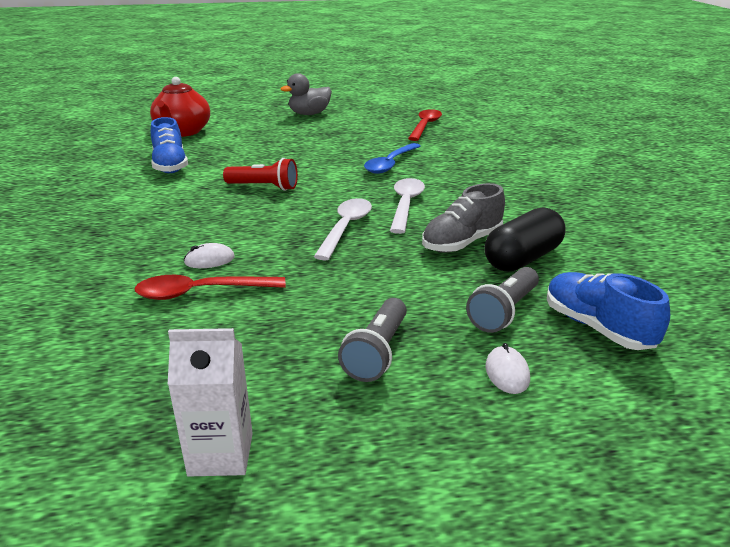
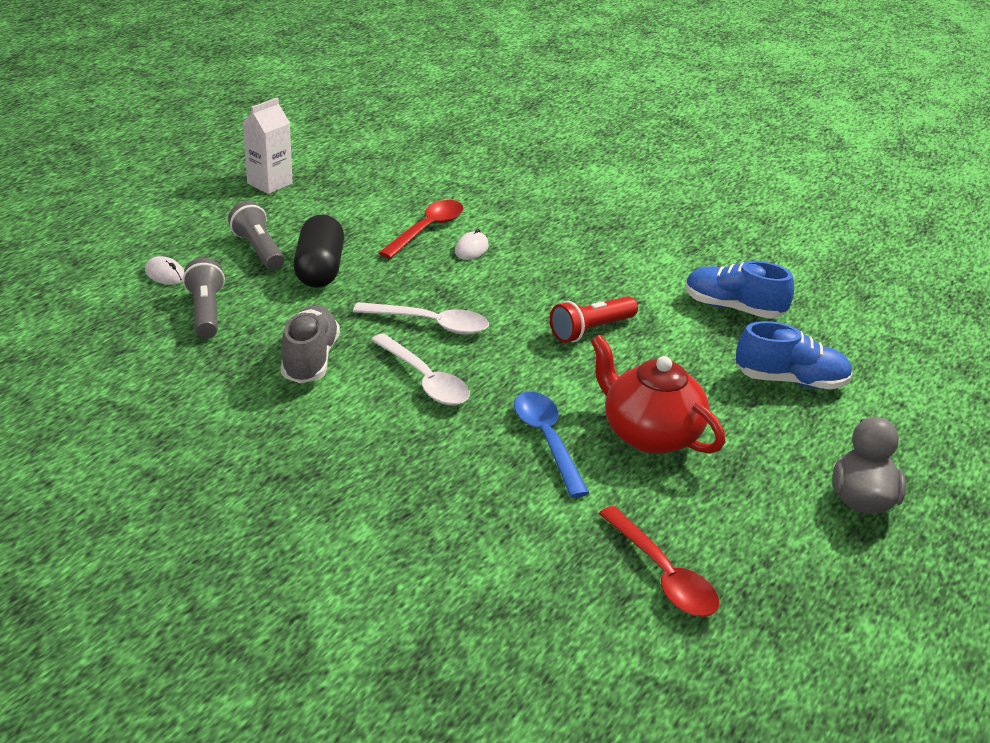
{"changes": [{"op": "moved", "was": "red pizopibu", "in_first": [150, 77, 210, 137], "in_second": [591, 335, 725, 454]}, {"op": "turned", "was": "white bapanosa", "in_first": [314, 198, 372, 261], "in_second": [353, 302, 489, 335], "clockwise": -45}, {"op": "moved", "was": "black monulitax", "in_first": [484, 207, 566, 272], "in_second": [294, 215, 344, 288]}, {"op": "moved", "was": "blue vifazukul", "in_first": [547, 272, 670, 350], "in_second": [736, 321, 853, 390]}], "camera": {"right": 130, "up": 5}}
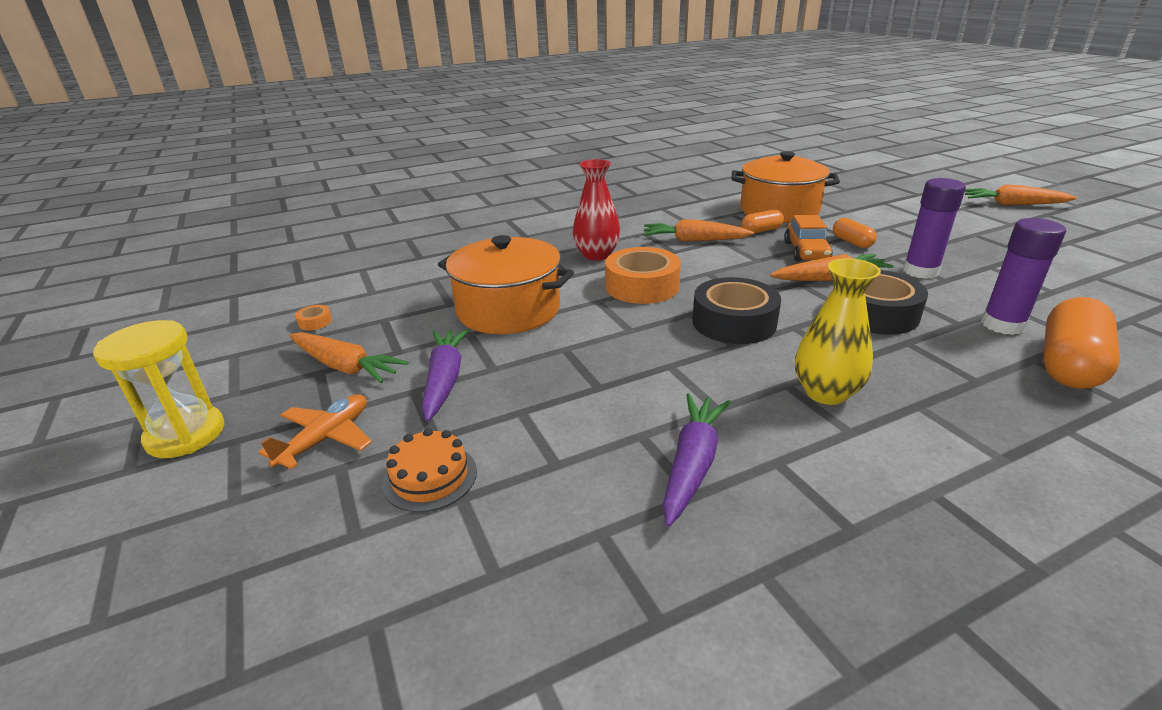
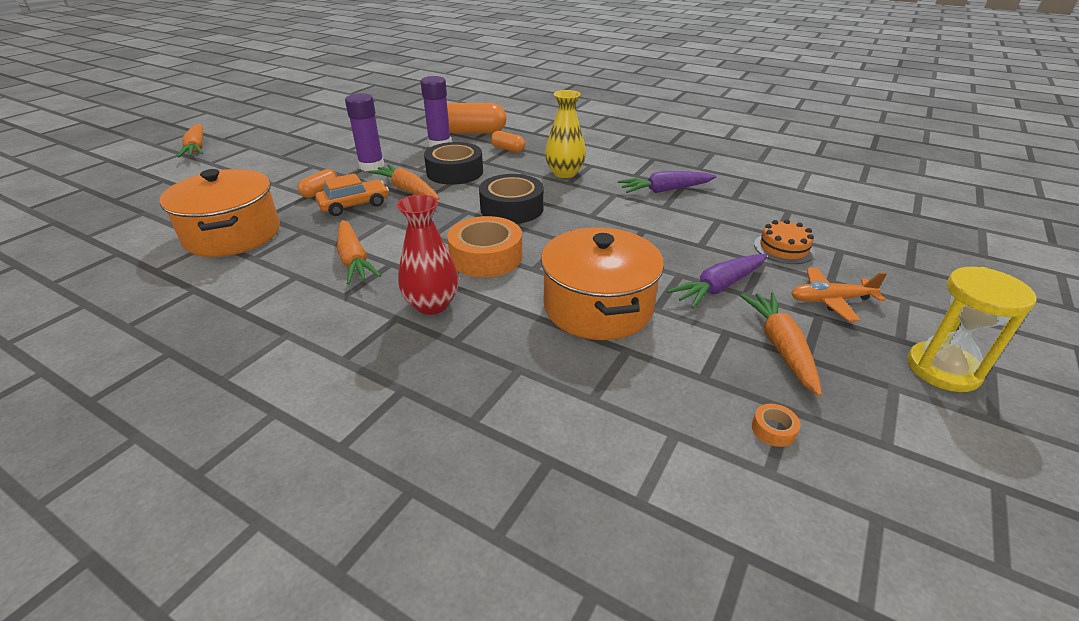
{"changes": [{"op": "moved", "was": "orange monulitax", "in_first": [741, 210, 784, 234], "in_second": [491, 131, 525, 152]}], "camera": {"right": -125, "up": 5}}
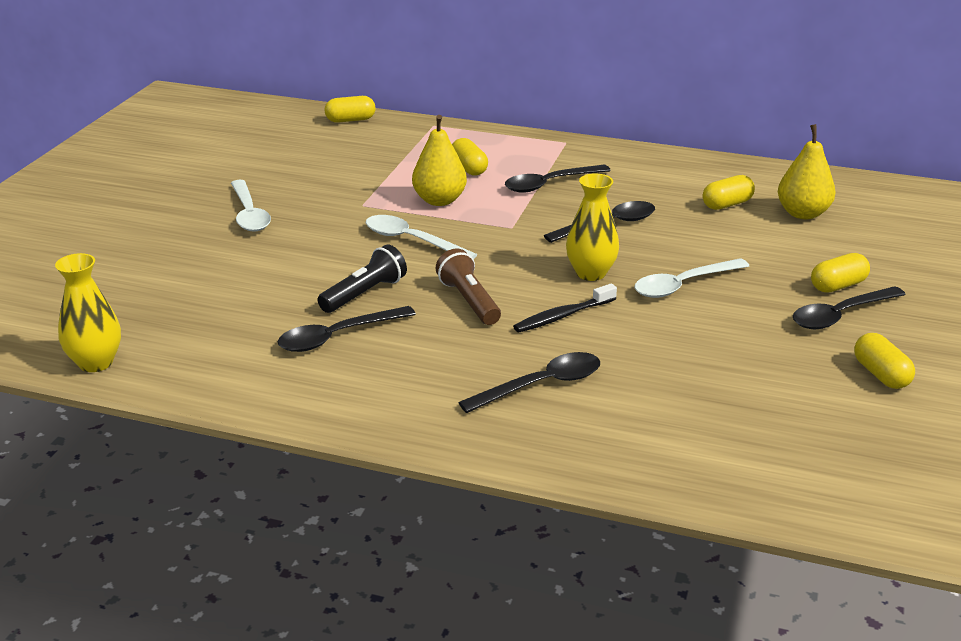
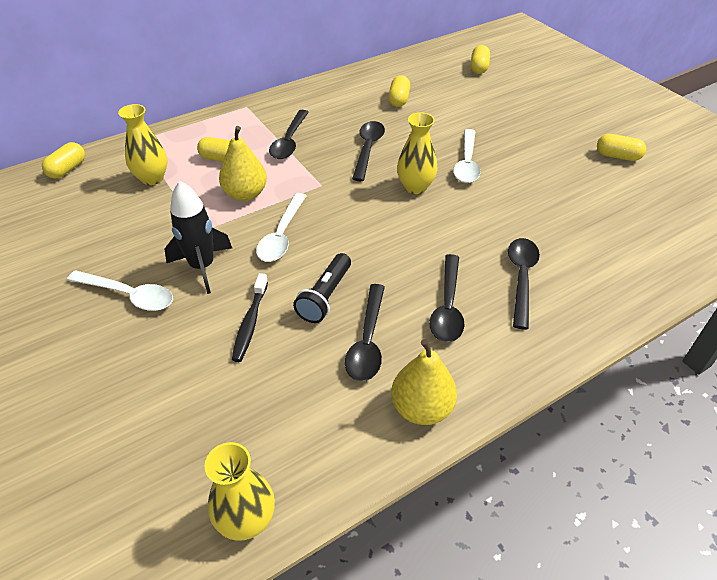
{"changes": [{"op": "turned", "was": "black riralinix", "in_first": [317, 245, 407, 313], "in_second": [293, 253, 351, 323], "clockwise": -150}, {"op": "turned", "was": "white bapanosa", "in_first": [366, 215, 477, 259], "in_second": [256, 193, 306, 262], "clockwise": -60}, {"op": "removed", "was": "brown riralinix", "in_first": [436, 248, 501, 325]}, {"op": "moved", "was": "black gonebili", "in_first": [513, 283, 617, 332], "in_second": [232, 273, 268, 362]}, {"op": "moved", "was": "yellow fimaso", "in_first": [778, 124, 836, 219], "in_second": [391, 339, 457, 425]}, {"op": "moved", "was": "black bapanosa", "in_first": [793, 286, 906, 329], "in_second": [430, 254, 465, 342]}, {"op": "moved", "was": "yellow monulitax", "in_first": [811, 253, 870, 293], "in_second": [471, 45, 490, 74]}, {"op": "added", "now": "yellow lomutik", "in_second": [118, 104, 168, 185]}, {"op": "added", "now": "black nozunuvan", "in_second": [164, 181, 232, 294]}], "camera": {"right": -50, "up": 15}}
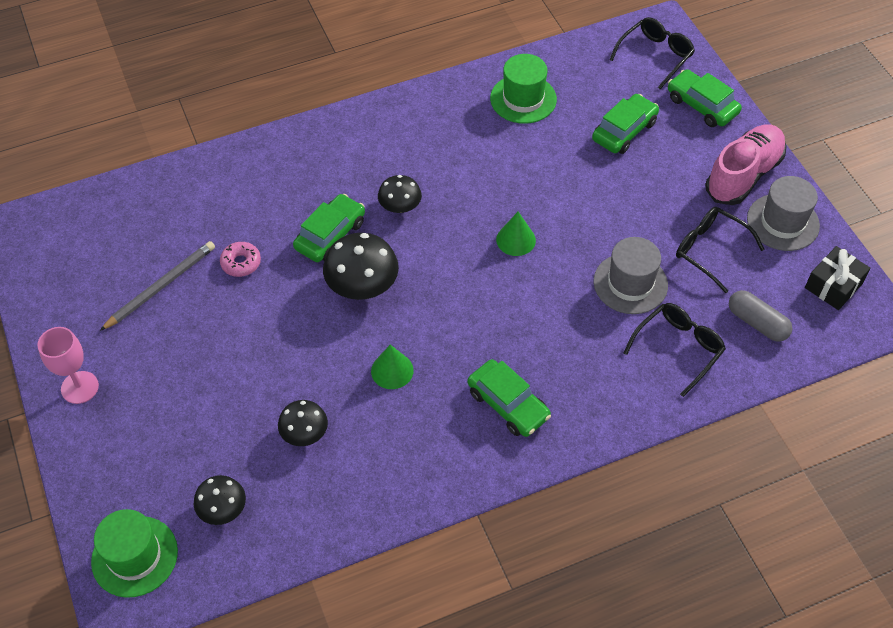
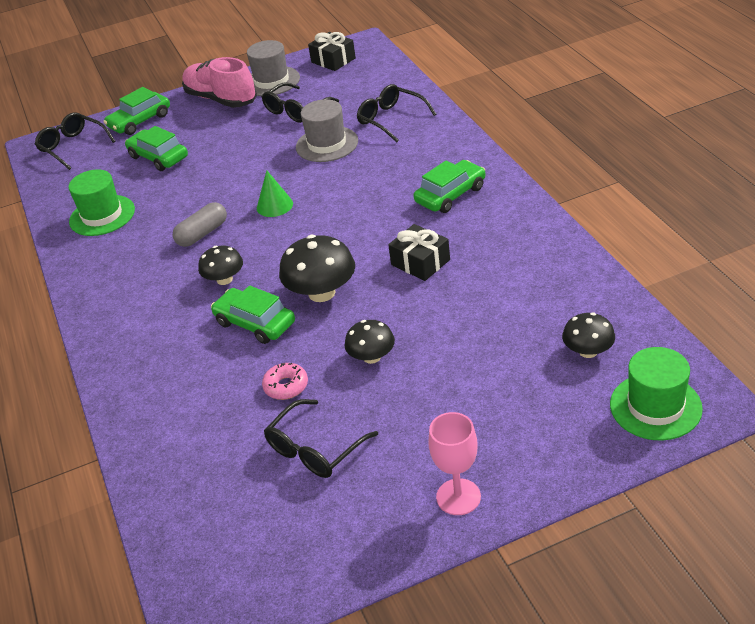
{"changes": [{"op": "replaced", "was": "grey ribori", "now": "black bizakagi", "in_first": [100, 241, 215, 331], "in_second": [264, 399, 378, 478]}, {"op": "moved", "was": "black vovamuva", "in_first": [278, 400, 328, 446], "in_second": [345, 320, 395, 364]}, {"op": "replaced", "was": "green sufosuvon", "now": "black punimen", "in_first": [371, 345, 414, 389], "in_second": [388, 224, 450, 281]}, {"op": "moved", "was": "grey monulitax", "in_first": [729, 290, 793, 342], "in_second": [173, 202, 227, 247]}], "camera": {"right": -85, "up": -15}}
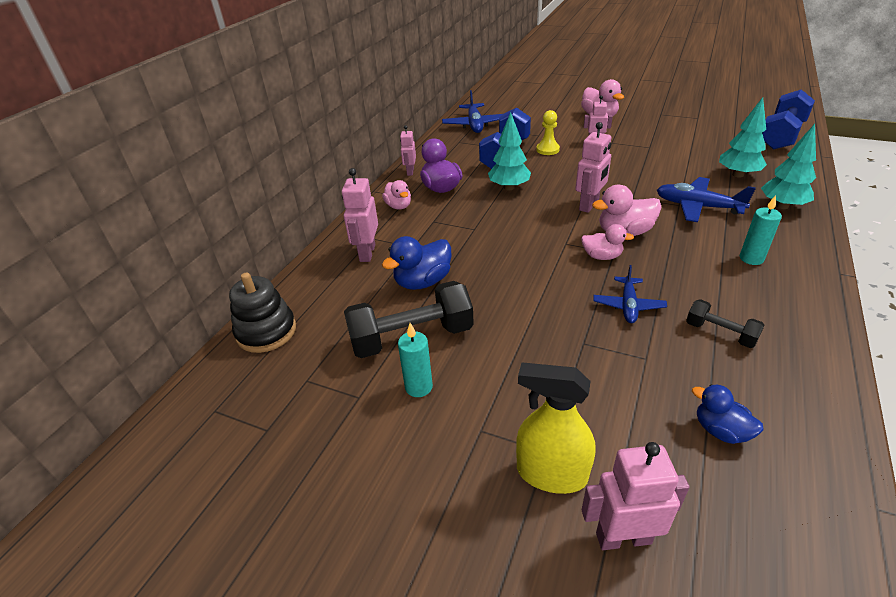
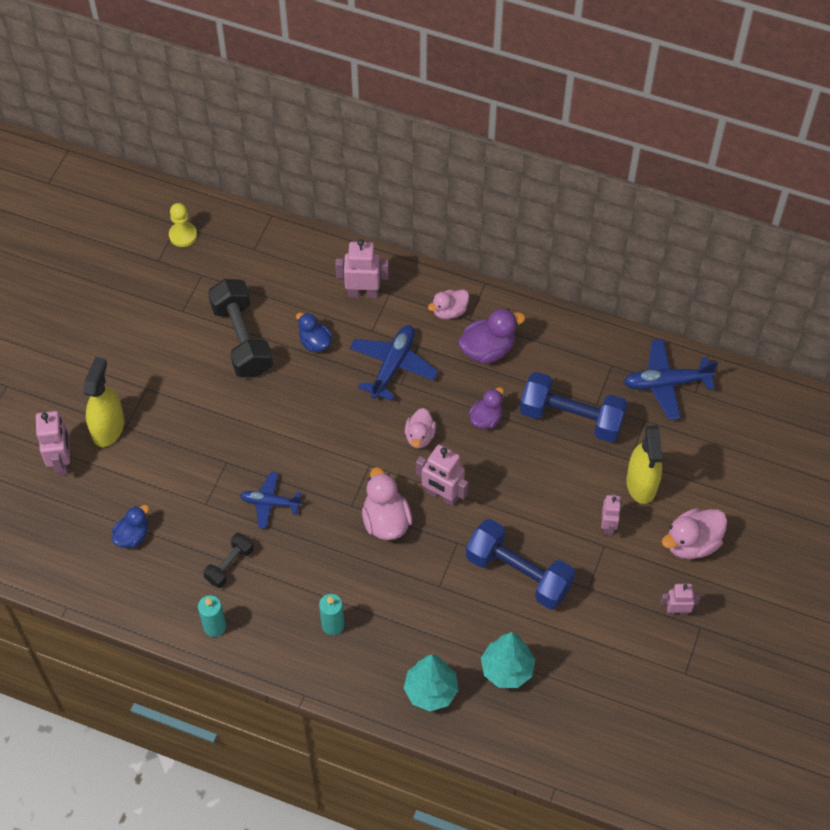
{"changes": [{"op": "removed", "was": "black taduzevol", "in_first": [229, 273, 296, 353]}, {"op": "resized", "was": "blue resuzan", "in_first": [382, 236, 451, 290], "in_second": [296, 313, 332, 352], "ratio": 0.66}, {"op": "moved", "was": "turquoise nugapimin", "in_first": [398, 323, 433, 397], "in_second": [198, 595, 226, 637]}, {"op": "moved", "was": "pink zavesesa", "in_first": [400, 125, 416, 176], "in_second": [661, 584, 700, 615]}, {"op": "replaced", "was": "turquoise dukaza", "now": "purple resuzan", "in_first": [488, 112, 531, 190], "in_second": [469, 387, 504, 429]}, {"op": "moved", "was": "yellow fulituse", "in_first": [536, 110, 560, 155], "in_second": [169, 203, 197, 247]}, {"op": "moved", "was": "pink resuzan", "in_first": [581, 224, 634, 260], "in_second": [405, 408, 436, 448]}, {"op": "moved", "was": "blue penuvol", "in_first": [657, 177, 756, 222], "in_second": [350, 325, 438, 401]}, {"op": "moved", "was": "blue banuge", "in_first": [762, 89, 815, 150], "in_second": [466, 519, 575, 609]}, {"op": "added", "now": "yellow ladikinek", "in_second": [626, 425, 662, 504]}], "camera": {"right": 85, "up": 20}}
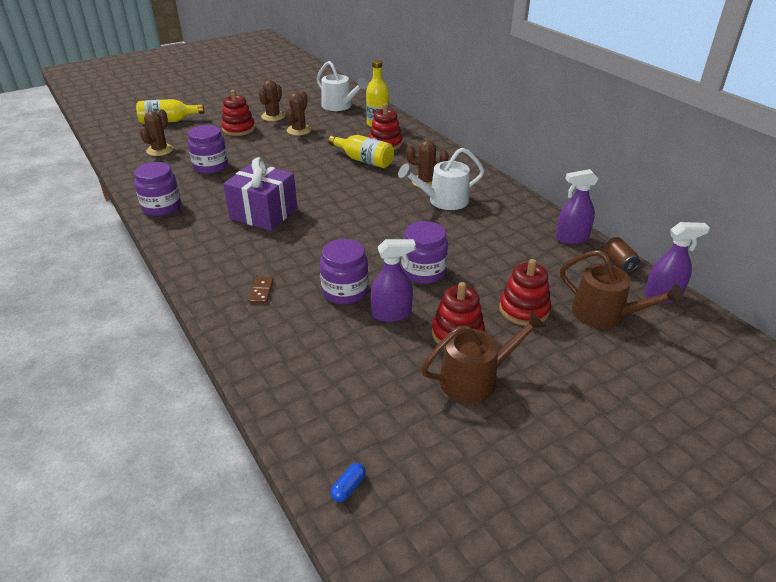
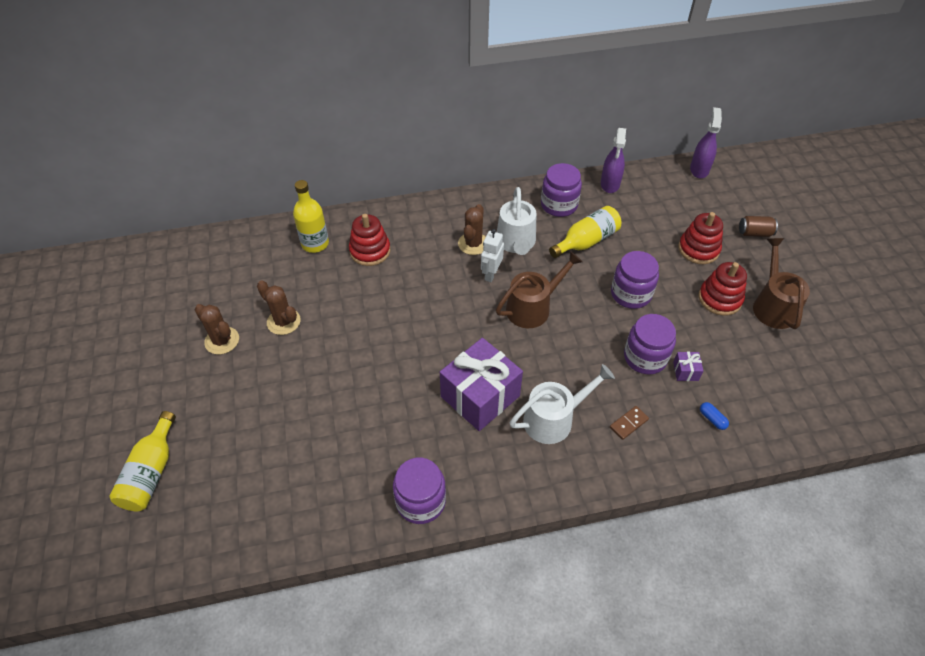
{"changes": [{"op": "removed", "was": "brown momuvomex", "in_first": [140, 109, 174, 156]}, {"op": "moved", "was": "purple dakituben", "in_first": [188, 125, 228, 174], "in_second": [541, 163, 582, 217]}, {"op": "removed", "was": "red taduzevol", "in_first": [221, 90, 255, 136]}, {"op": "turned", "was": "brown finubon", "in_first": [249, 277, 274, 303], "in_second": [610, 406, 649, 440], "clockwise": -60}, {"op": "moved", "was": "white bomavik", "in_first": [317, 61, 368, 111], "in_second": [510, 364, 615, 444]}, {"op": "moved", "was": "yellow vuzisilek", "in_first": [328, 135, 394, 168], "in_second": [549, 206, 621, 258]}, {"op": "moved", "was": "blue monulitax", "in_first": [331, 463, 366, 502], "in_second": [700, 402, 729, 430]}, {"op": "removed", "was": "purple ladikinek", "in_first": [371, 239, 416, 322]}, {"op": "moved", "was": "brown bomavik", "in_first": [560, 250, 683, 329], "in_second": [496, 251, 583, 328]}, {"op": "moved", "was": "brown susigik", "in_first": [603, 237, 640, 273], "in_second": [739, 216, 778, 237]}, {"op": "added", "now": "white zavesesa", "in_second": [481, 229, 504, 282]}, {"op": "added", "now": "purple punimen", "in_second": [673, 352, 703, 381]}], "camera": {"right": -70, "up": 15}}
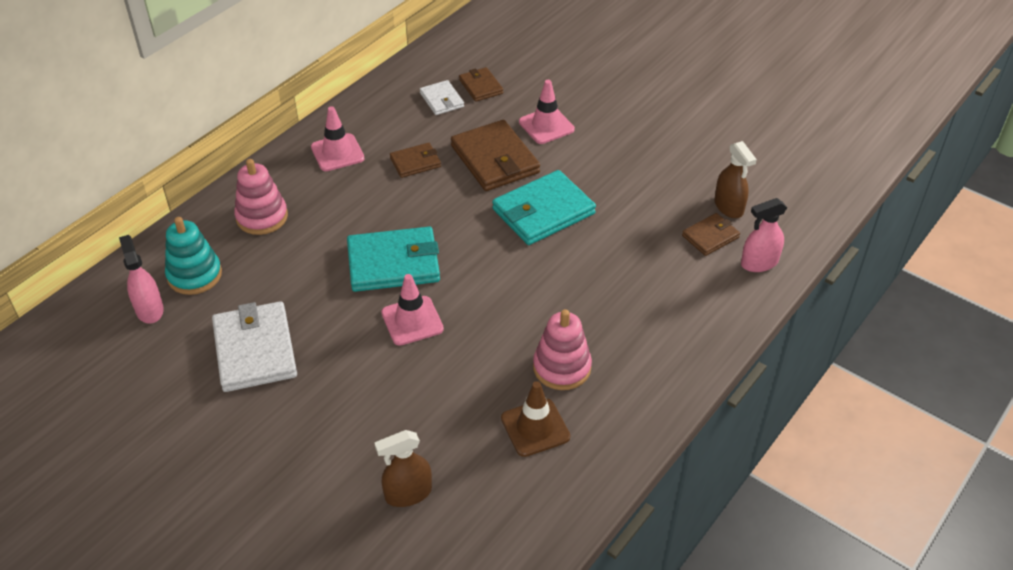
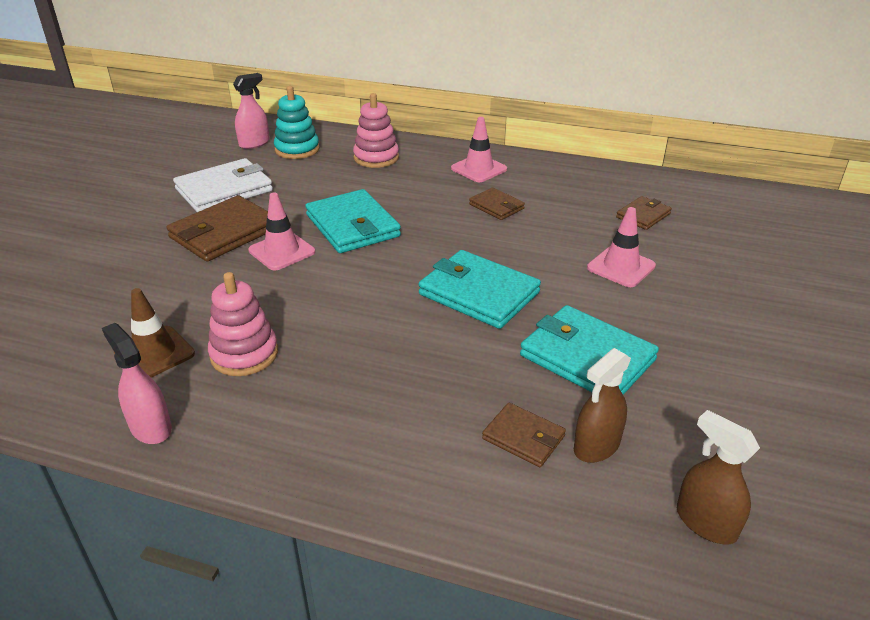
{"changes": [{"op": "moved", "was": "brown ladikinek", "in_first": [374, 430, 432, 507], "in_second": [677, 410, 760, 545]}, {"op": "removed", "was": "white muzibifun", "in_first": [420, 80, 464, 115]}, {"op": "moved", "was": "brown muzibifun", "in_first": [451, 120, 540, 191], "in_second": [166, 195, 268, 262]}, {"op": "moved", "was": "pink ladikinek", "in_first": [741, 198, 787, 272], "in_second": [102, 323, 172, 444]}, {"op": "added", "now": "turquoise muzibifun", "in_second": [520, 305, 659, 395]}], "camera": {"right": 70, "up": -10}}
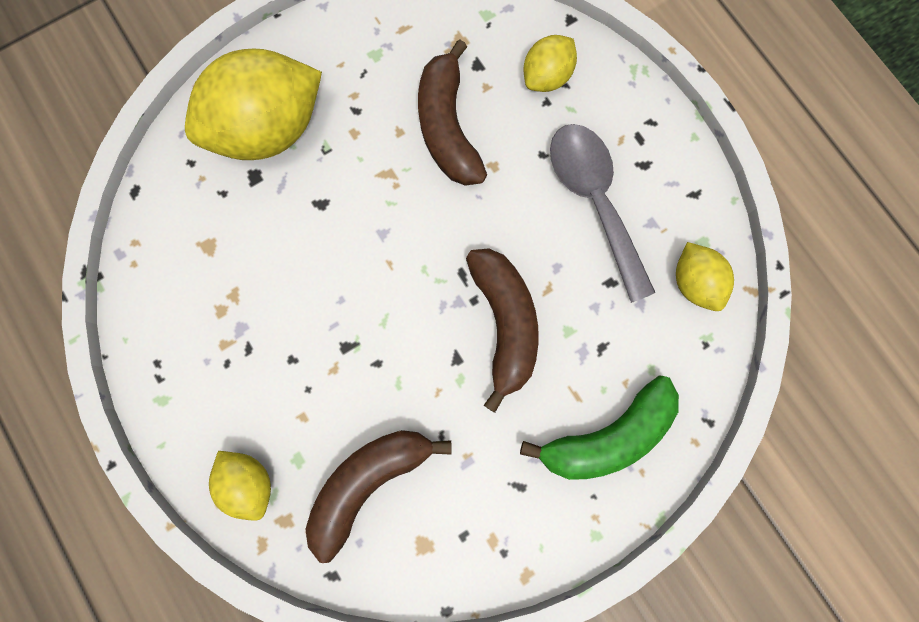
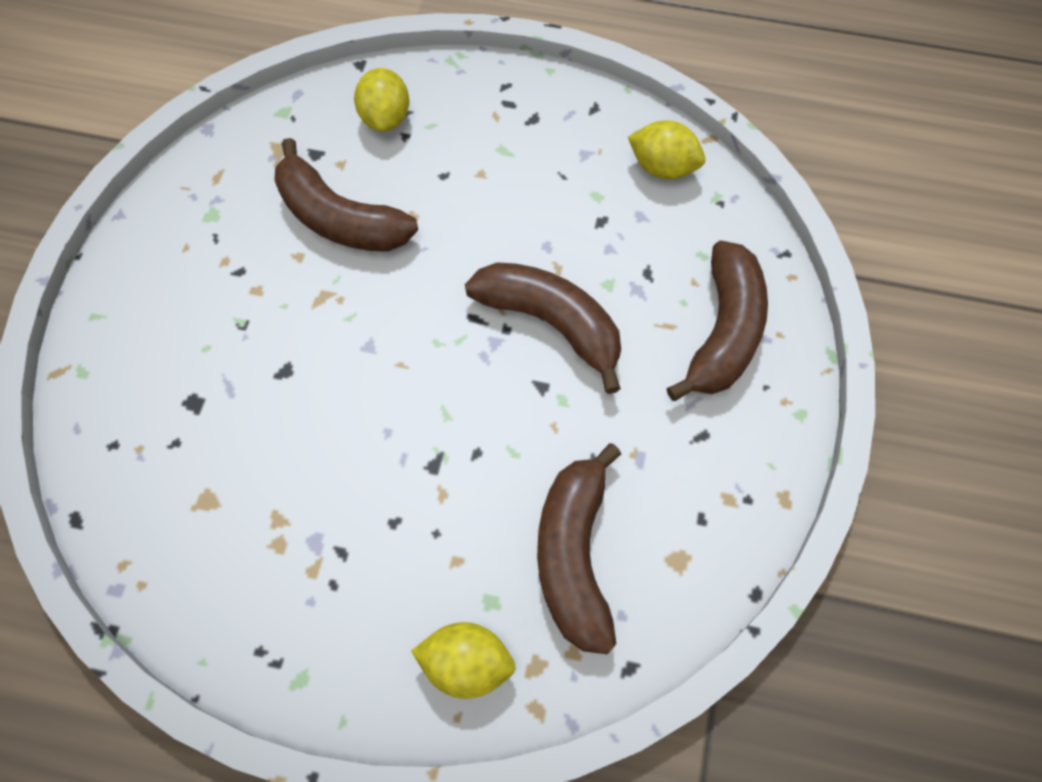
{"changes": [{"op": "removed", "was": "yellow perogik", "in_first": [185, 49, 322, 160]}, {"op": "recoloured", "was": "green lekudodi", "now": "brown lekudodi", "in_first": [520, 376, 679, 480], "in_second": [666, 241, 768, 401]}, {"op": "removed", "was": "grey bapanosa", "in_first": [550, 124, 656, 303]}], "camera": {"right": -45, "up": -15}}
